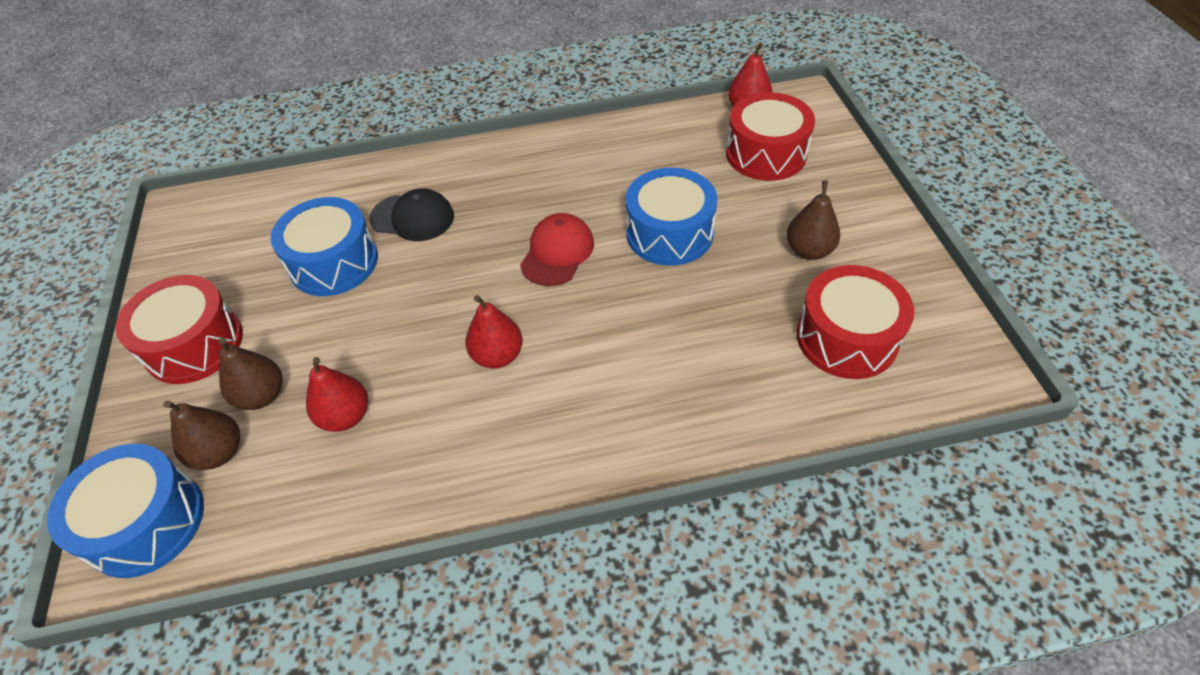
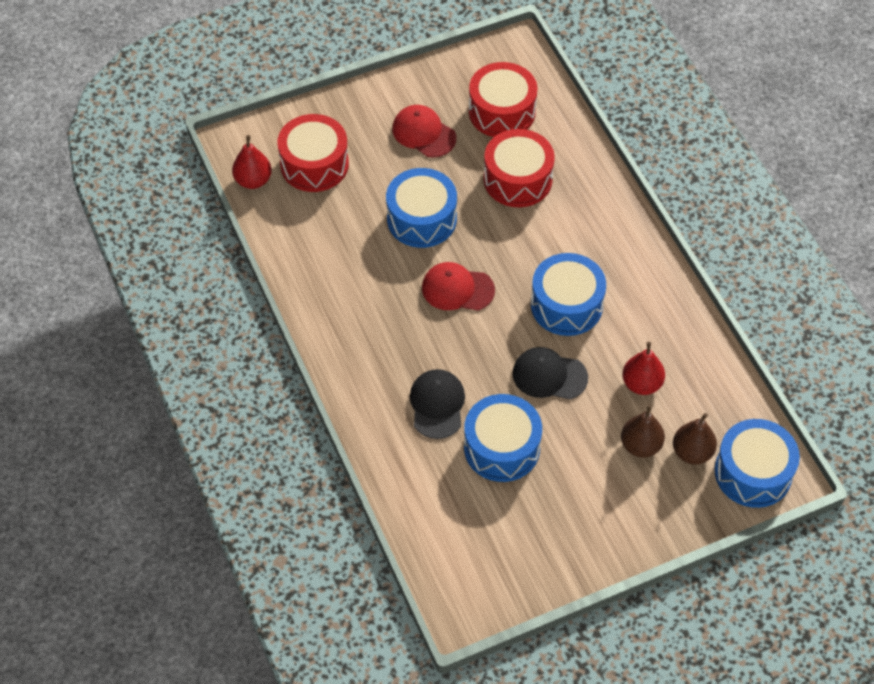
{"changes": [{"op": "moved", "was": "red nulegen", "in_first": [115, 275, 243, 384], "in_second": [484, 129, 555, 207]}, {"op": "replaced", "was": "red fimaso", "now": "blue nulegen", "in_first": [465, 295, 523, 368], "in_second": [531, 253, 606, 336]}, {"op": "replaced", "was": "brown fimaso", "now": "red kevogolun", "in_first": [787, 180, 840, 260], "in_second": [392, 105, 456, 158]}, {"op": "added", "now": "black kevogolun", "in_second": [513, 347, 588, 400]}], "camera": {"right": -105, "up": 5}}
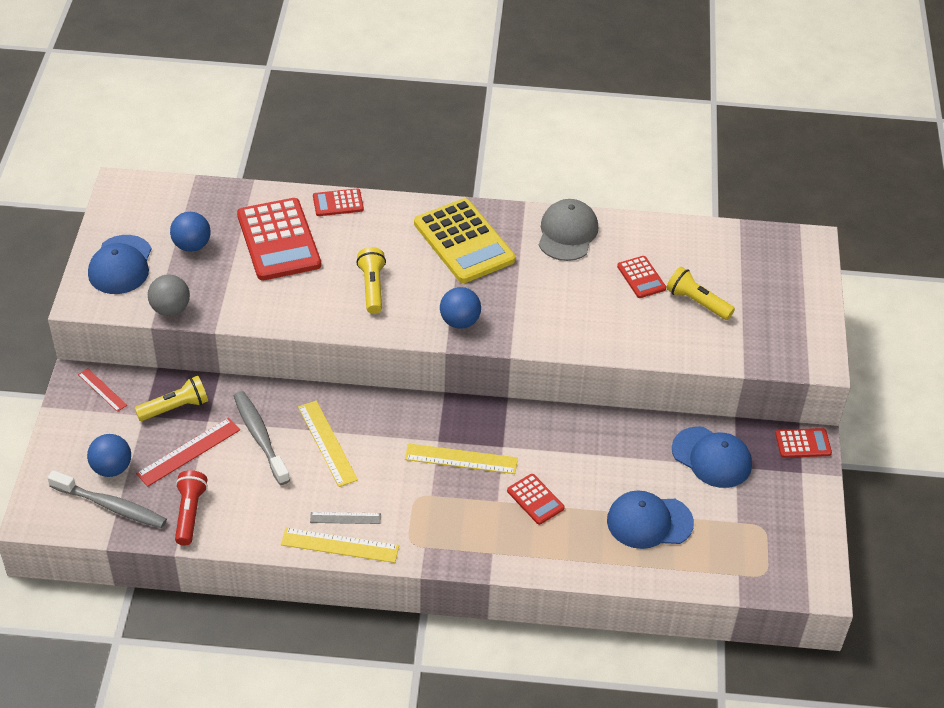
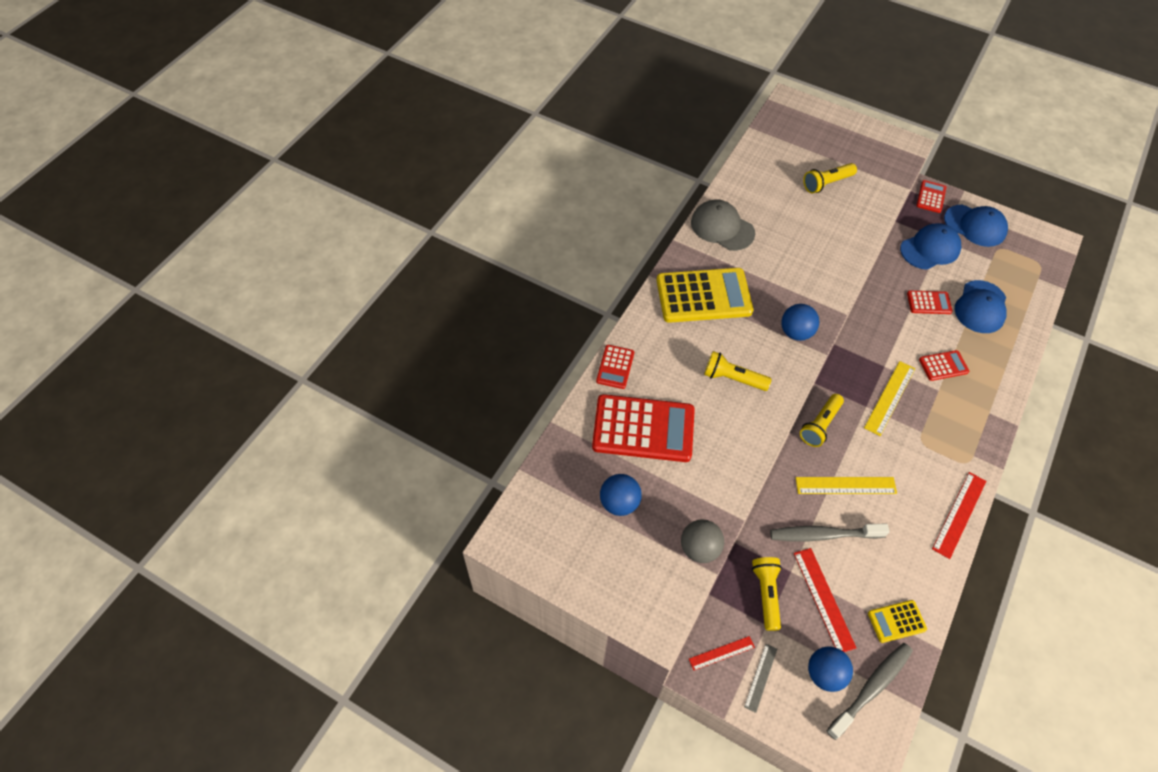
{"changes": [{"op": "moved", "was": "blue kevogolun", "in_first": [88, 235, 152, 294], "in_second": [944, 205, 1008, 247]}, {"op": "replaced", "was": "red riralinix", "now": "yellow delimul", "in_first": [175, 470, 208, 546], "in_second": [868, 600, 927, 643]}, {"op": "recoloured", "was": "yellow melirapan", "now": "red melirapan", "in_first": [281, 527, 399, 563], "in_second": [932, 472, 986, 559]}, {"op": "moved", "was": "grey melirapan", "in_first": [310, 512, 381, 524], "in_second": [744, 644, 777, 713]}, {"op": "moved", "was": "red delimul", "in_first": [617, 256, 666, 298], "in_second": [907, 291, 953, 314]}, {"op": "added", "now": "yellow riralinix", "in_second": [800, 394, 844, 447]}], "camera": {"right": -65, "up": 10}}
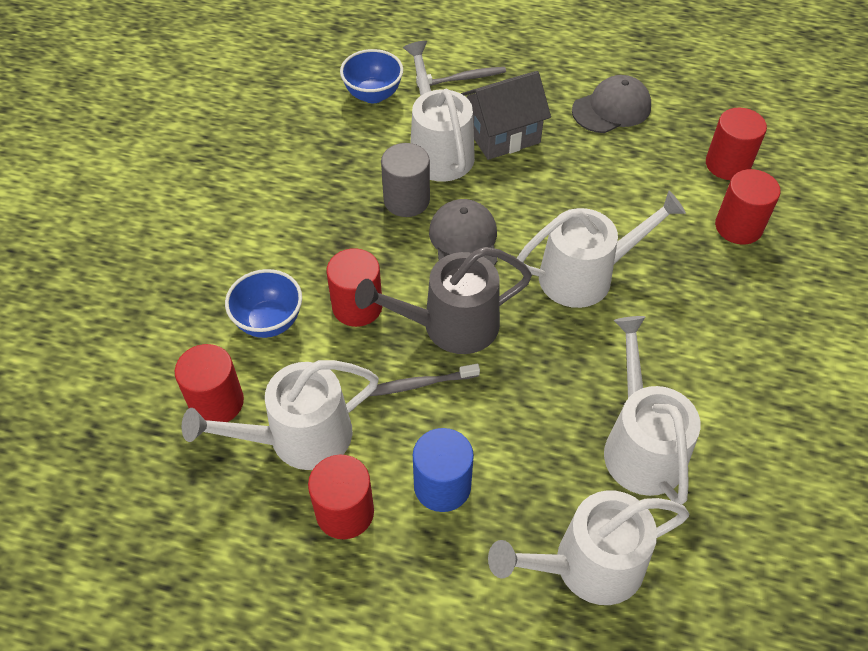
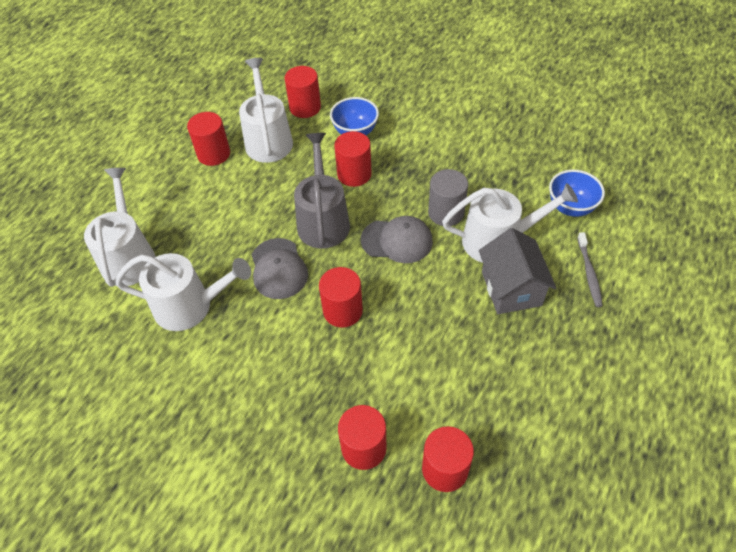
{"changes": [{"op": "removed", "was": "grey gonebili", "in_first": [370, 364, 480, 396]}, {"op": "removed", "was": "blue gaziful", "in_first": [413, 428, 474, 512]}, {"op": "replaced", "was": "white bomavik", "now": "red gaziful", "in_first": [517, 191, 686, 308], "in_second": [319, 267, 363, 328]}, {"op": "moved", "was": "grey kevogolun", "in_first": [572, 75, 651, 133], "in_second": [252, 238, 308, 299]}], "camera": {"right": 105, "up": 0}}
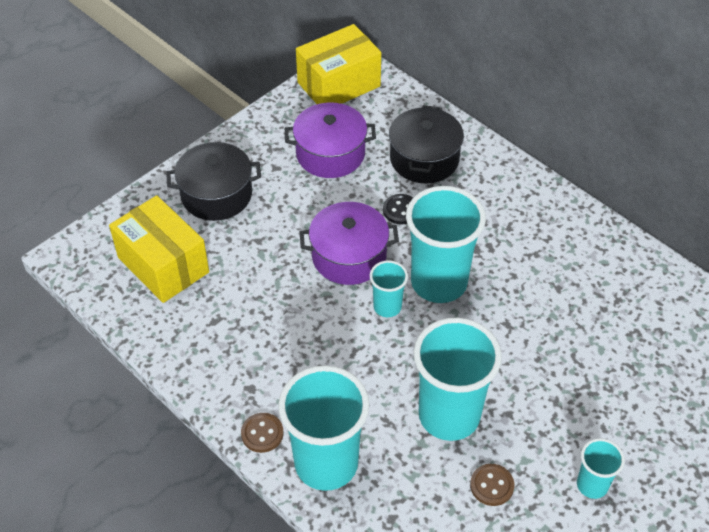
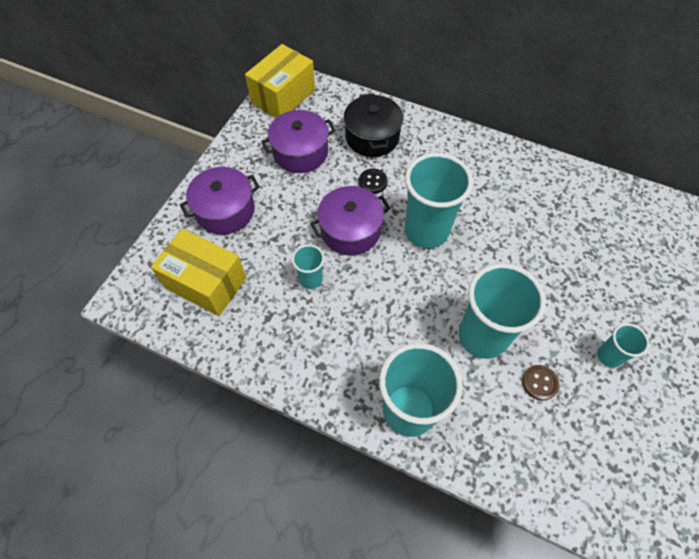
{"changes": [{"op": "recoloured", "was": "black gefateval", "now": "purple gefateval", "in_first": [166, 142, 261, 221], "in_second": [180, 167, 260, 234]}, {"op": "removed", "was": "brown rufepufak", "in_first": [241, 413, 283, 453]}, {"op": "moved", "was": "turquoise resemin", "in_first": [370, 260, 408, 317], "in_second": [292, 244, 325, 289]}], "camera": {"right": -20, "up": 10}}
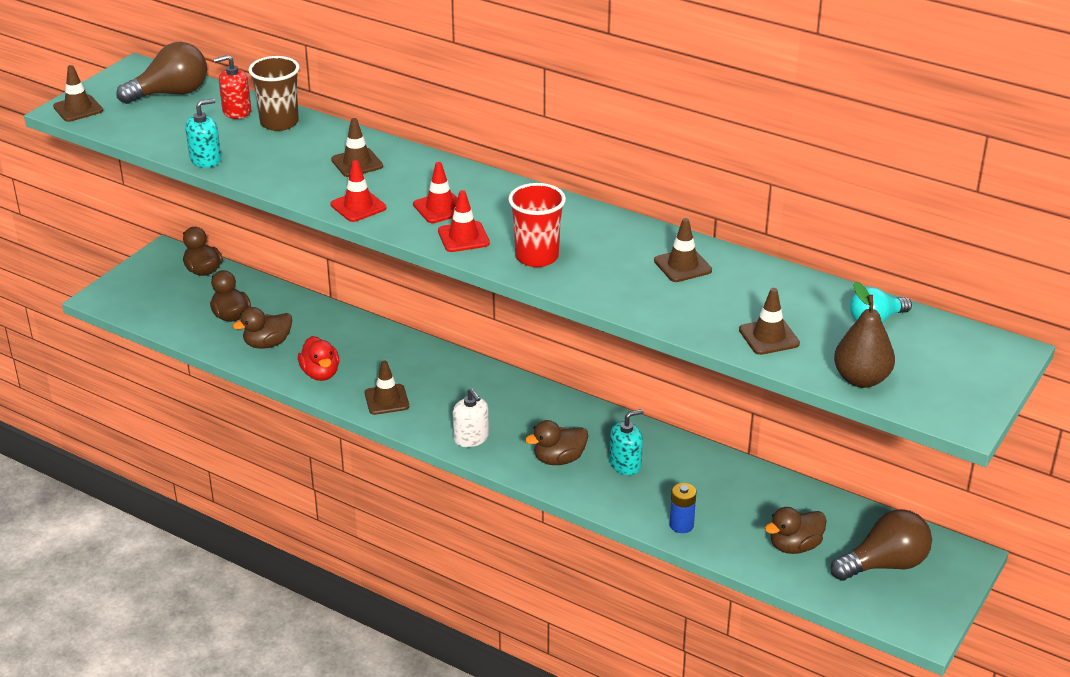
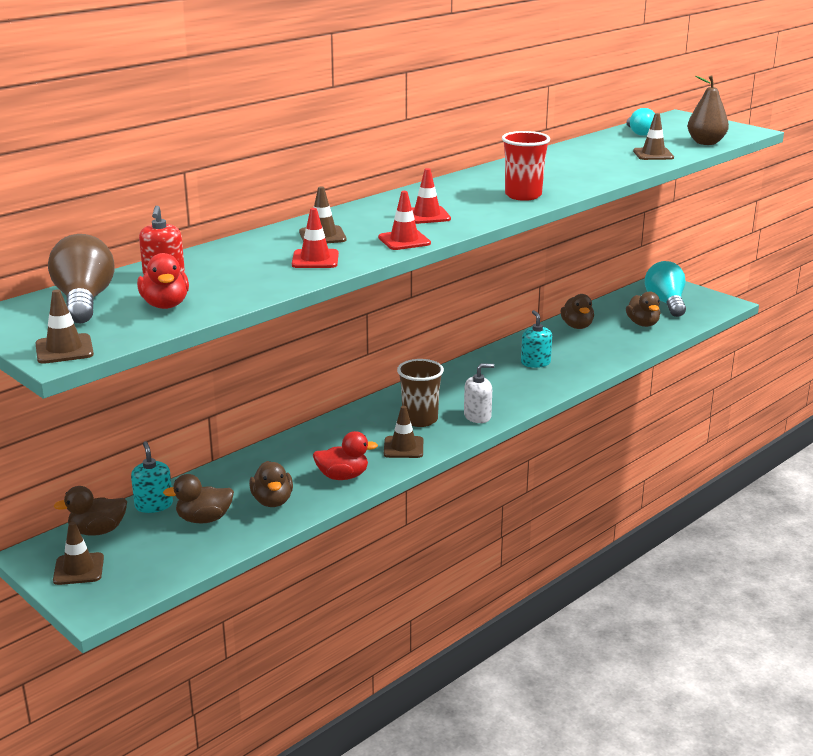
{"changes": [{"op": "moved", "was": "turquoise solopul", "in_first": [185, 98, 221, 168], "in_second": [131, 441, 173, 513]}, {"op": "moved", "was": "brown resemin", "in_first": [248, 56, 300, 131], "in_second": [397, 359, 444, 427]}, {"op": "moved", "was": "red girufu", "in_first": [438, 190, 490, 252], "in_second": [292, 208, 339, 268]}, {"op": "moved", "was": "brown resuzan", "in_first": [525, 420, 588, 465], "in_second": [561, 294, 594, 329]}, {"op": "moved", "was": "brown girufu", "in_first": [654, 218, 712, 282], "in_second": [53, 522, 104, 585]}, {"op": "removed", "was": "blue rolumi", "in_first": [670, 483, 696, 533]}, {"op": "recoloured", "was": "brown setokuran", "now": "turquoise setokuran", "in_first": [831, 509, 932, 581], "in_second": [645, 261, 686, 317]}, {"op": "added", "now": "red resuzan", "in_second": [137, 253, 189, 309]}], "camera": {"right": -75, "up": -10}}
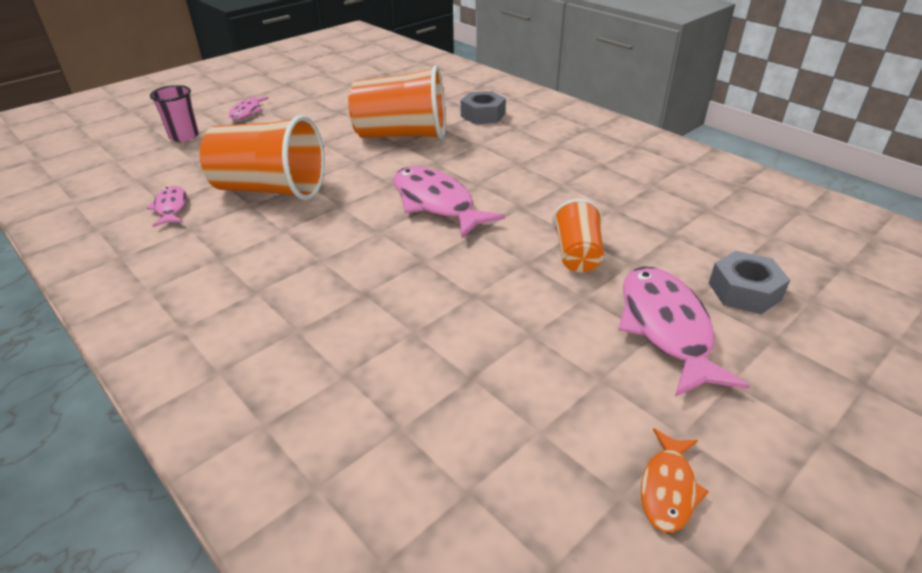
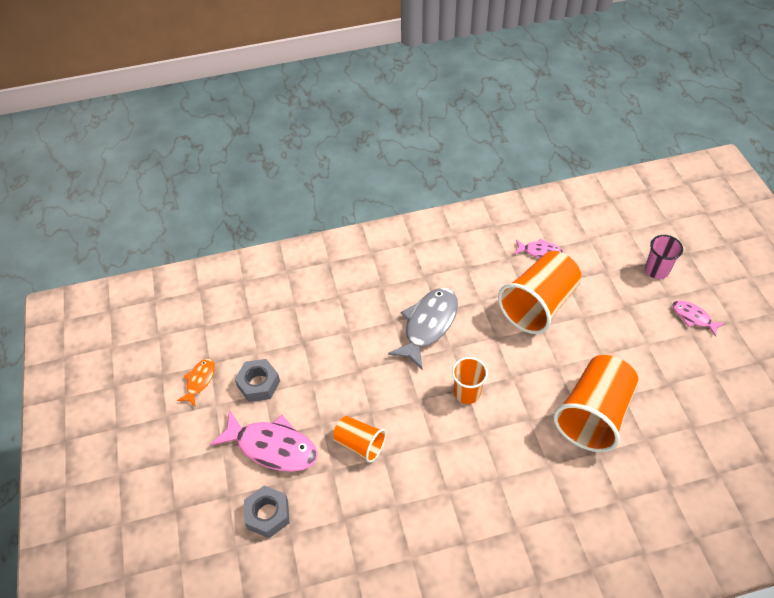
{"changes": [{"op": "replaced", "was": "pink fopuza", "now": "orange resemin", "in_first": [394, 166, 505, 238], "in_second": [452, 357, 488, 404]}, {"op": "moved", "was": "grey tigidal", "in_first": [461, 91, 506, 124], "in_second": [235, 359, 280, 402]}, {"op": "turned", "was": "orange fopuza", "in_first": [641, 428, 709, 533], "in_second": [177, 359, 215, 407], "clockwise": 60}, {"op": "added", "now": "grey fopuza", "in_second": [388, 288, 458, 370]}], "camera": {"right": 120, "up": 15}}
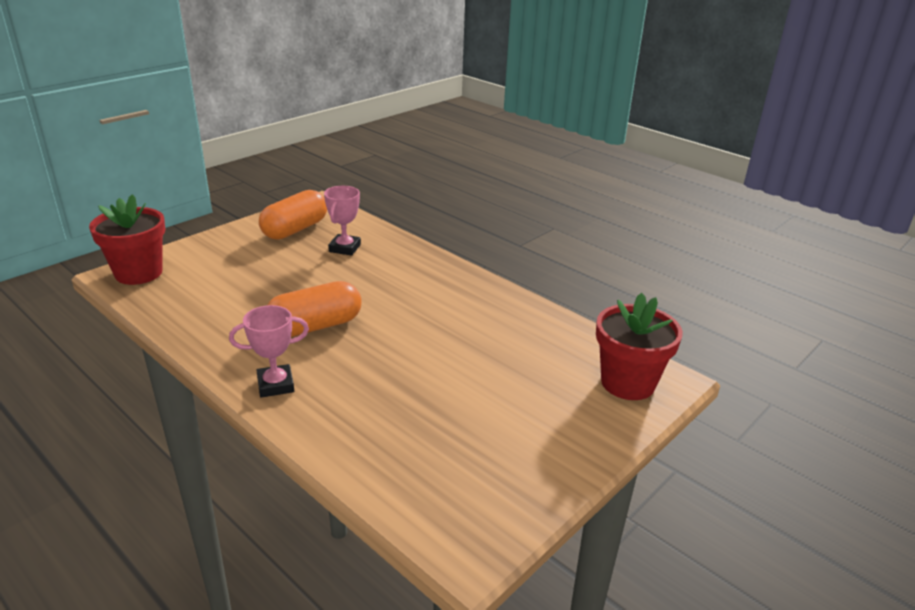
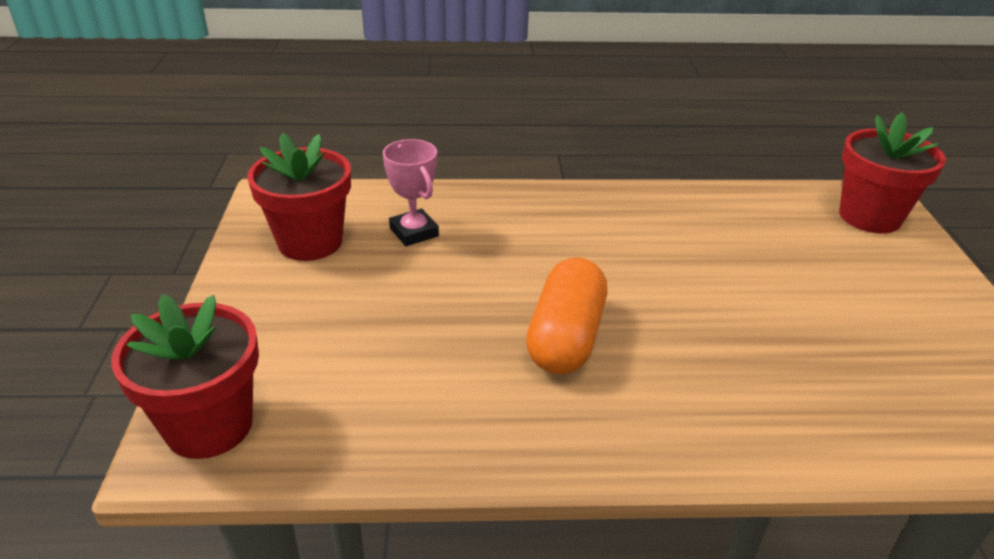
{"changes": [{"op": "removed", "was": "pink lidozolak", "in_first": [229, 305, 309, 398]}, {"op": "replaced", "was": "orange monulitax", "now": "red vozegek", "in_first": [259, 190, 327, 240], "in_second": [247, 133, 351, 261]}], "camera": {"right": -45, "up": 5}}
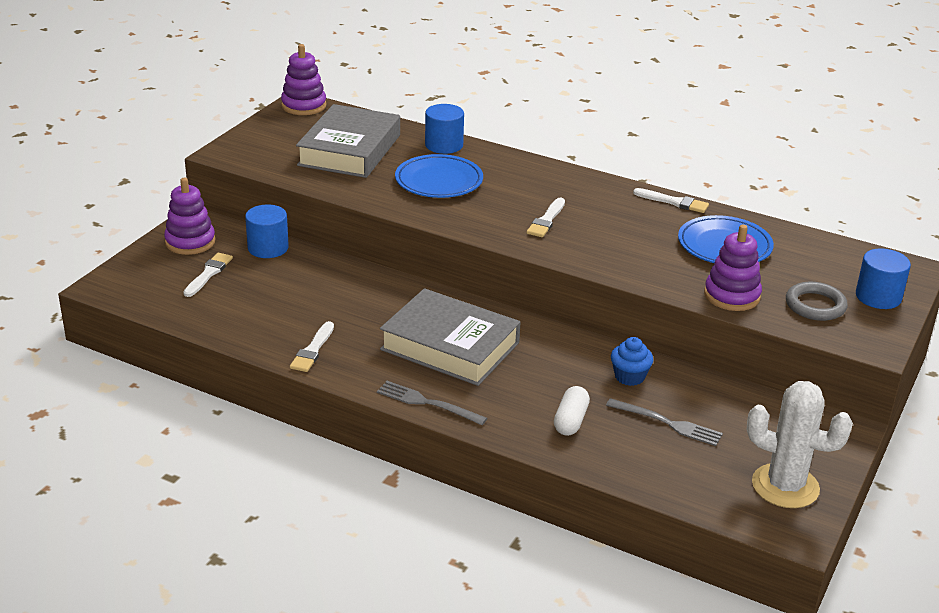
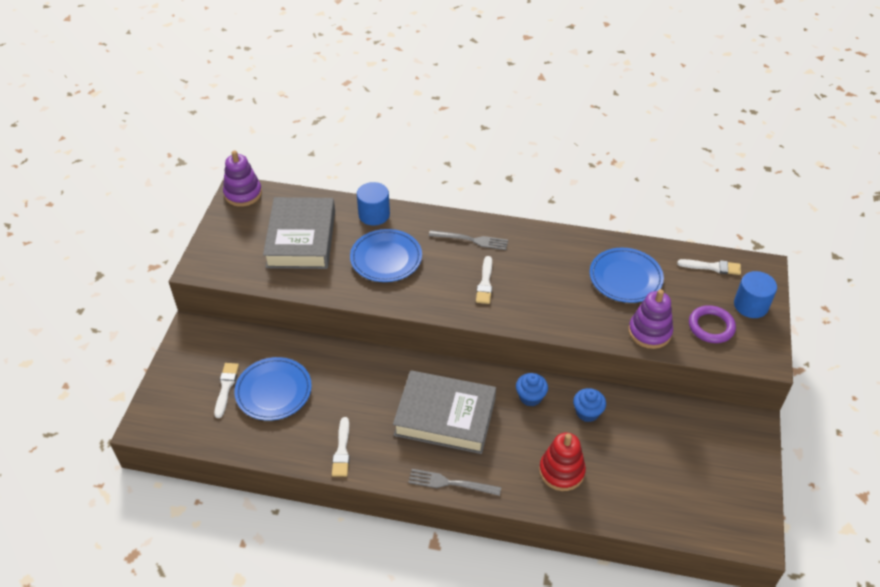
{"changes": [{"op": "removed", "was": "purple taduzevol", "in_first": [164, 178, 215, 255]}, {"op": "removed", "was": "blue gaziful", "in_first": [245, 204, 289, 258]}, {"op": "replaced", "was": "white monulitax", "now": "red taduzevol", "in_first": [554, 386, 590, 436], "in_second": [539, 433, 586, 491]}, {"op": "moved", "was": "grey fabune", "in_first": [606, 398, 723, 446], "in_second": [429, 230, 508, 250]}, {"op": "moved", "was": "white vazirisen", "in_first": [633, 188, 709, 213], "in_second": [677, 259, 741, 275]}, {"op": "removed", "was": "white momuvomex", "in_first": [747, 381, 853, 508]}, {"op": "recoloured", "was": "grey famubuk", "now": "purple famubuk", "in_first": [786, 282, 848, 321], "in_second": [689, 305, 736, 343]}, {"op": "added", "now": "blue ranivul", "in_second": [234, 357, 312, 421]}, {"op": "added", "now": "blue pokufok", "in_second": [516, 373, 548, 406]}], "camera": {"right": -15, "up": 15}}
